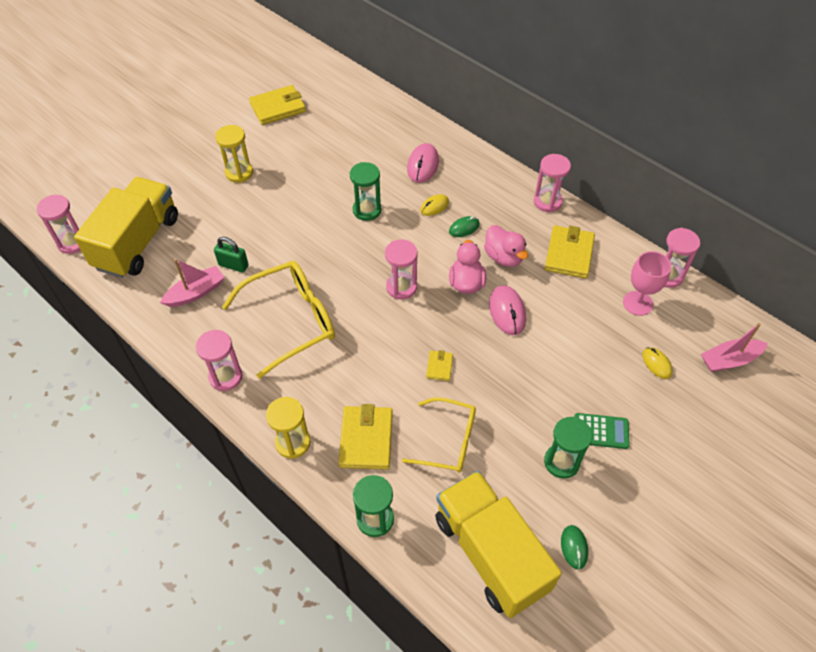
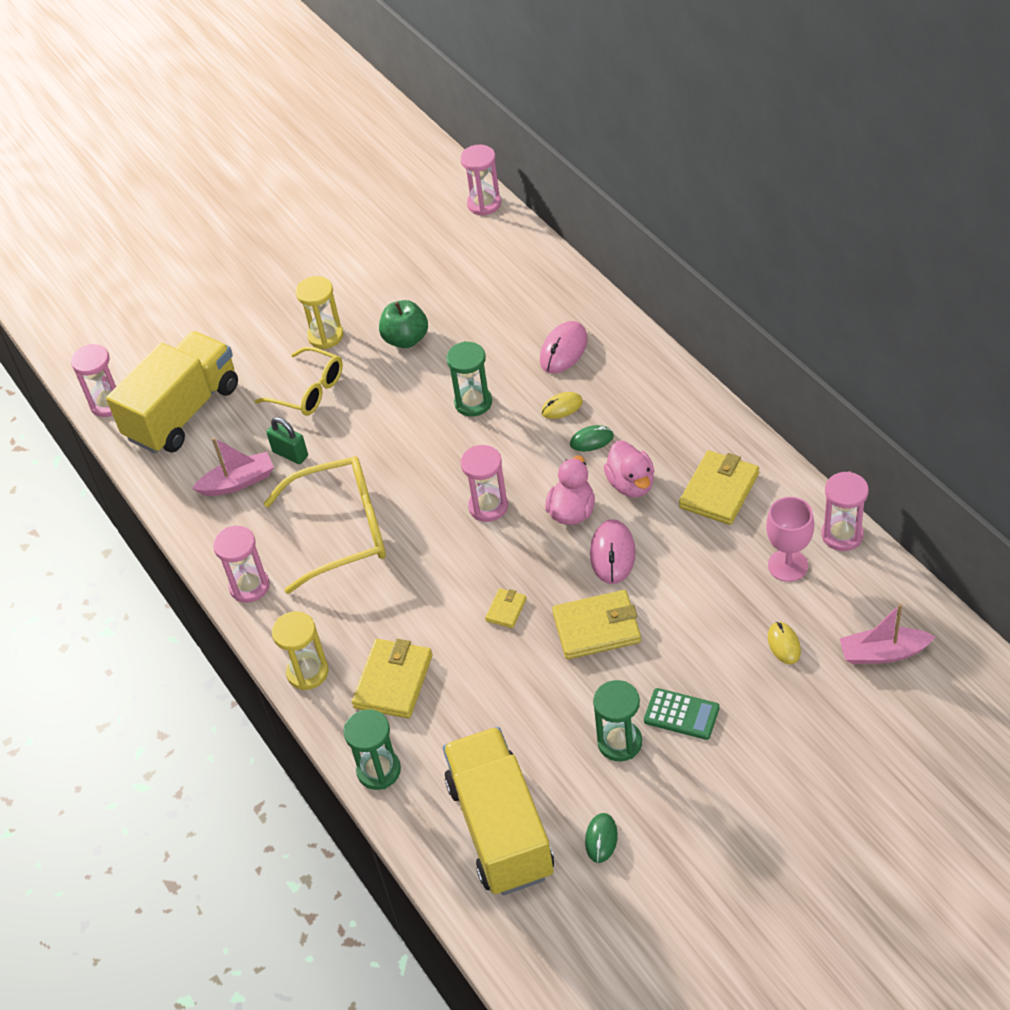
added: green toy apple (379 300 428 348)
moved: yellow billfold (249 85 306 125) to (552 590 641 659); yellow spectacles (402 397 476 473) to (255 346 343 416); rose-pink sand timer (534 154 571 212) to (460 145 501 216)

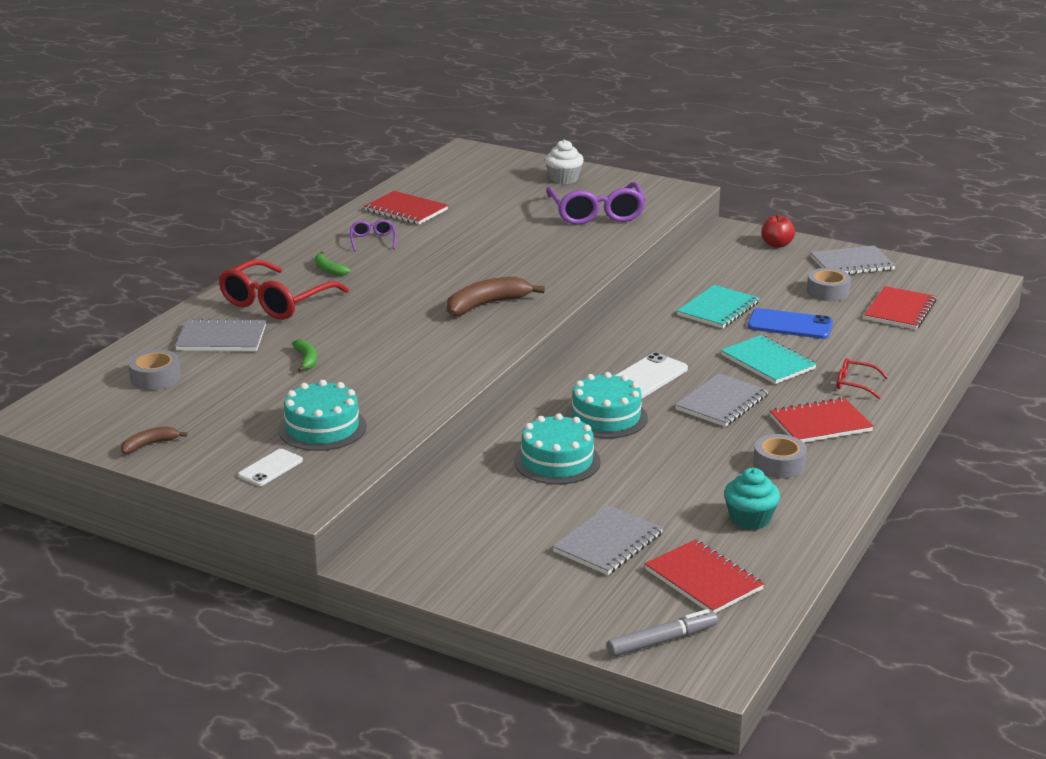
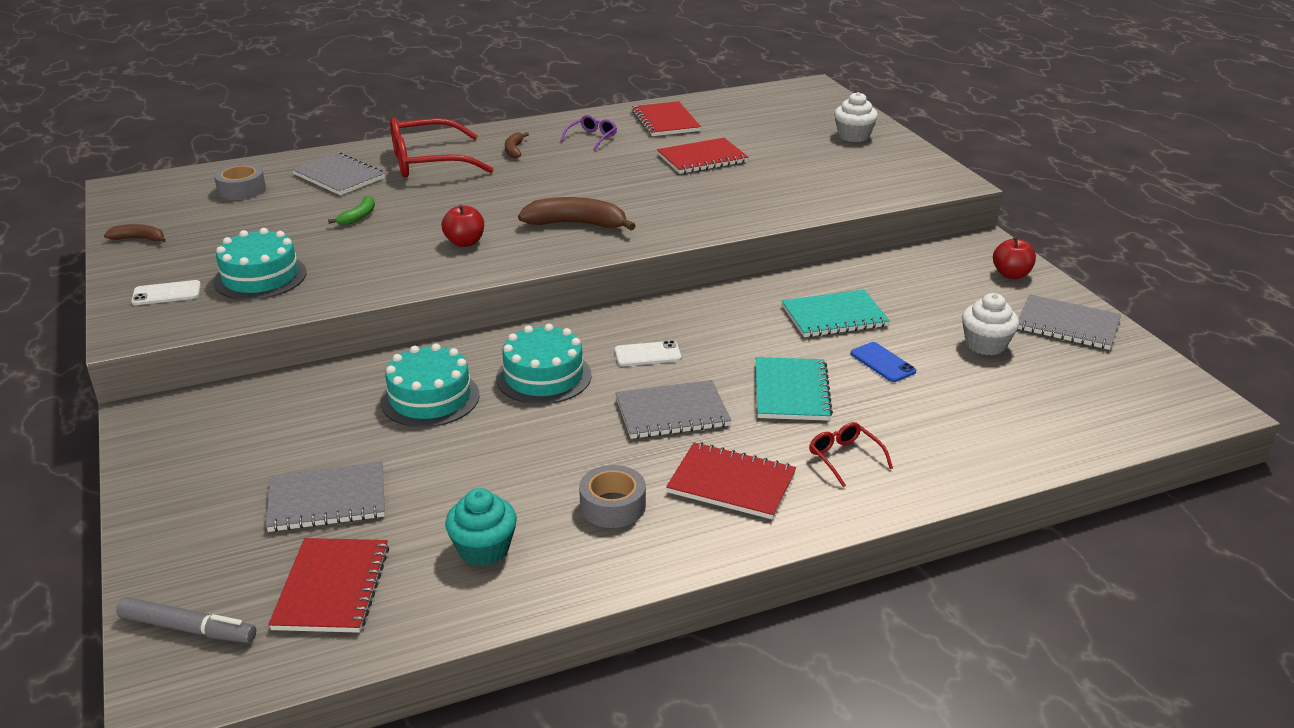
removed: violet spectacles (546 182 646 225)
added: scarlet toy apple (442 204 484 247)
moved: scarlet notebook (864 286 937 329) to (657 138 748 174)
replaced: ash-grey roll of tape (807 268 851 301) to white cupcake (962 293 1019 355)
recoloured: green banana (315 252 350 276) to brown banana (505 132 529 158)
resized: white smartphone (615 353 688 399) = (615 340 682 366) x0.64; cobalt smartphone (748 308 833 339) = (850 342 916 382) x0.64

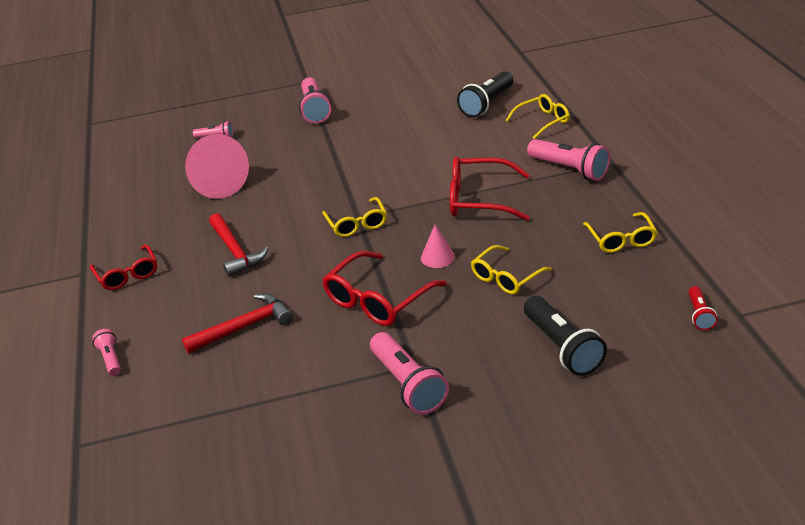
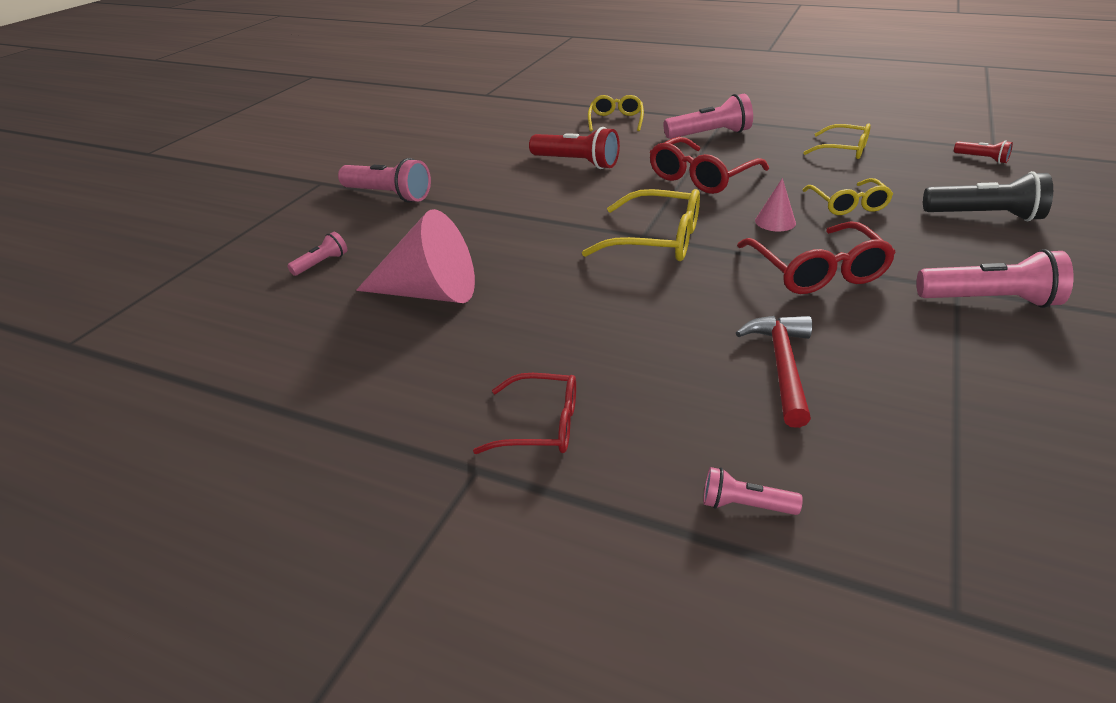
removed: scarlet hammer (209 213 268 277); jet-black flashlight (457 71 513 118)
added: scarlet flashlight (529 127 620 169)
resized: yellow spectacles (322 197 387 237) = (582 189 700 261) x1.52

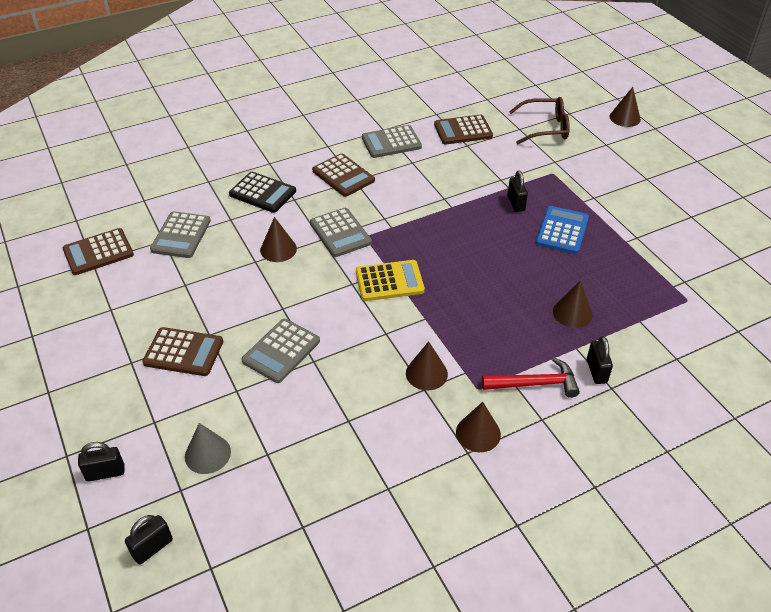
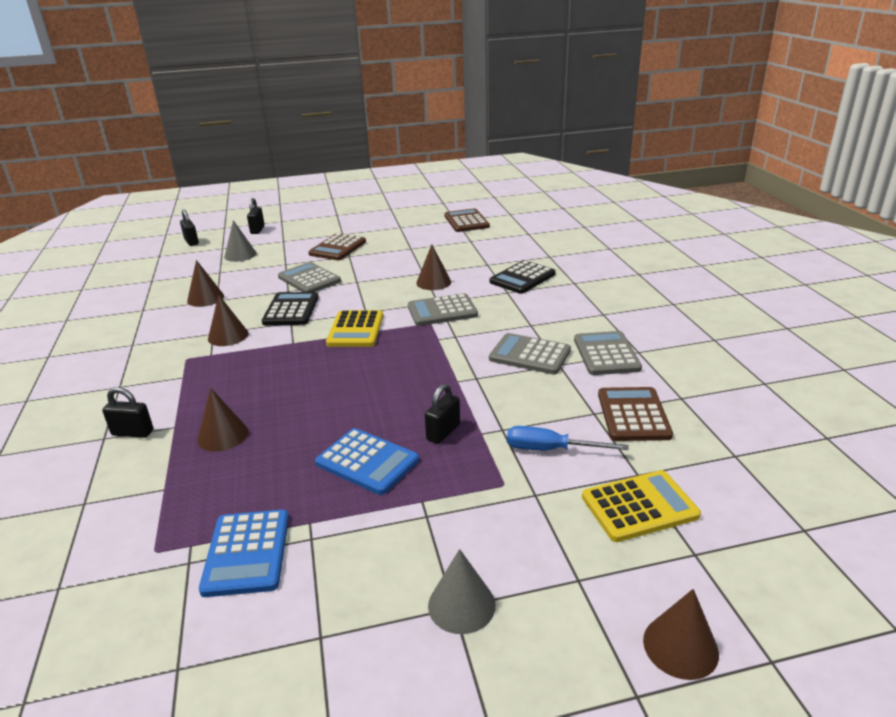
removed: brown calculator (312 153 375 197); scarlet hammer (482 358 580 398)
added: cobalt calculator (199 510 289 597); jet-black calculator (262 292 319 325); ash-grey cone shape (428 549 496 634); cobalt hand screwdriver (507 426 628 450)
moved: ash-grey calculator (150 211 211 258) to (489 333 571 374); brown cone shape (456 402 501 452) to (187 260 224 307)
replaced: brown spectacles (509 97 570 144) to yellow calculator (582 470 701 542)
turned: jet-black lock (508 171 528 212) = (425 384 460 444) 60 degrees counterclockwise

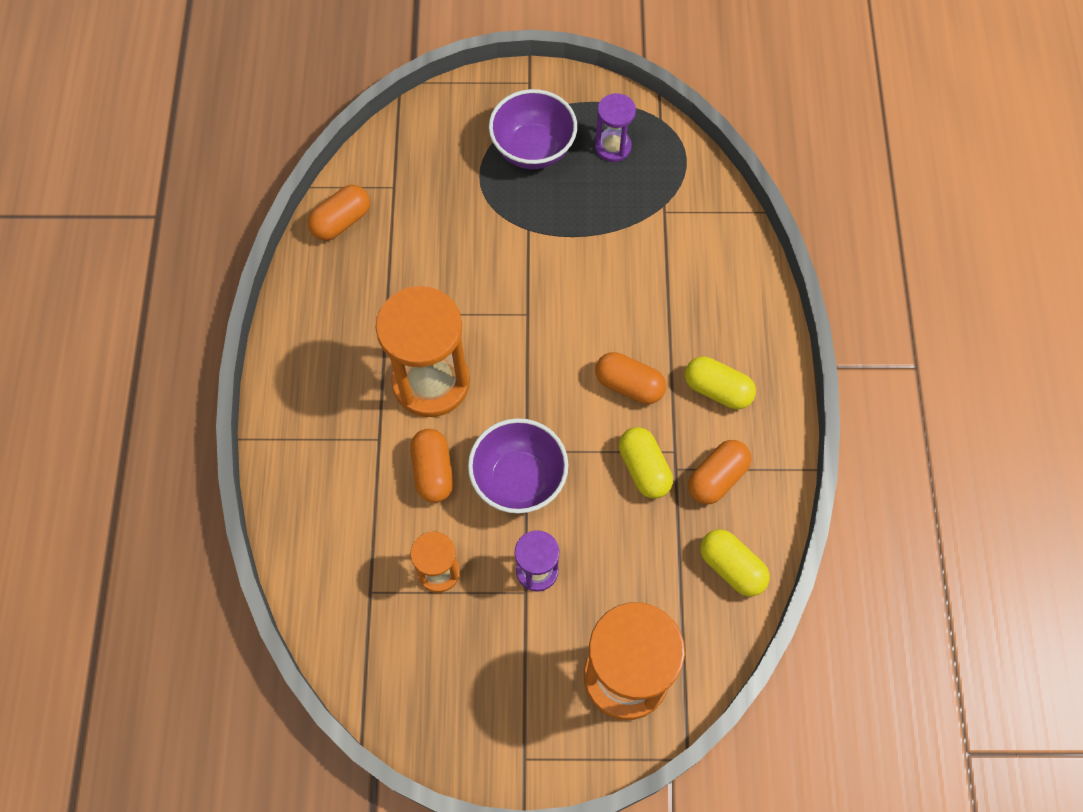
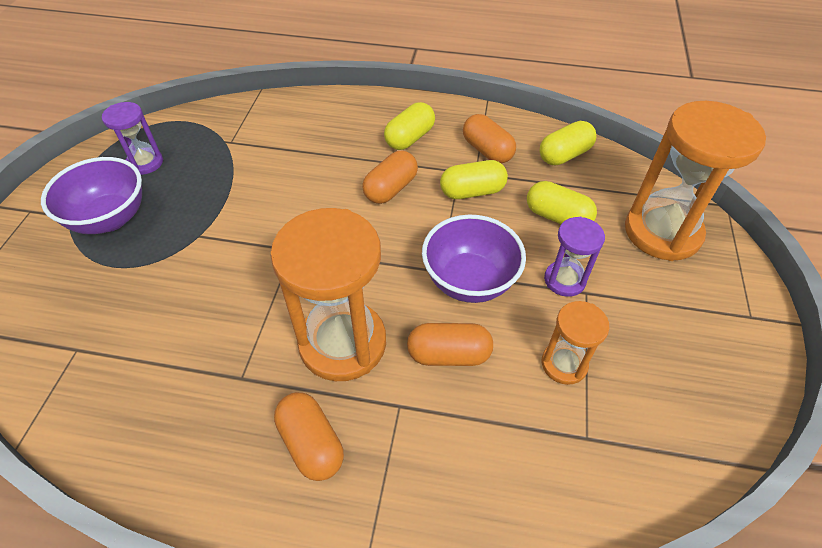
added: yellow pill shape (527 181 597 224)
moved: orange pill shape (308 185 370 241) to (274 392 344 481)

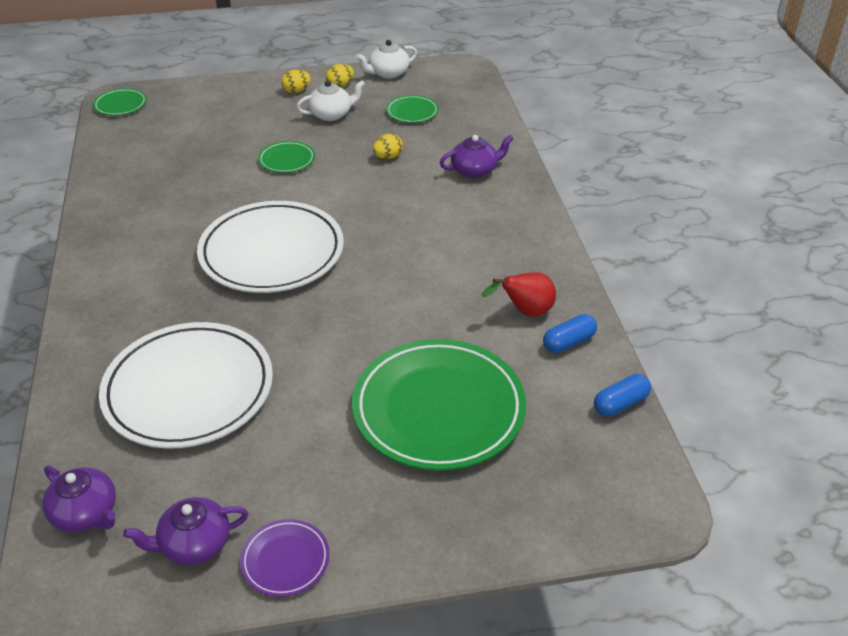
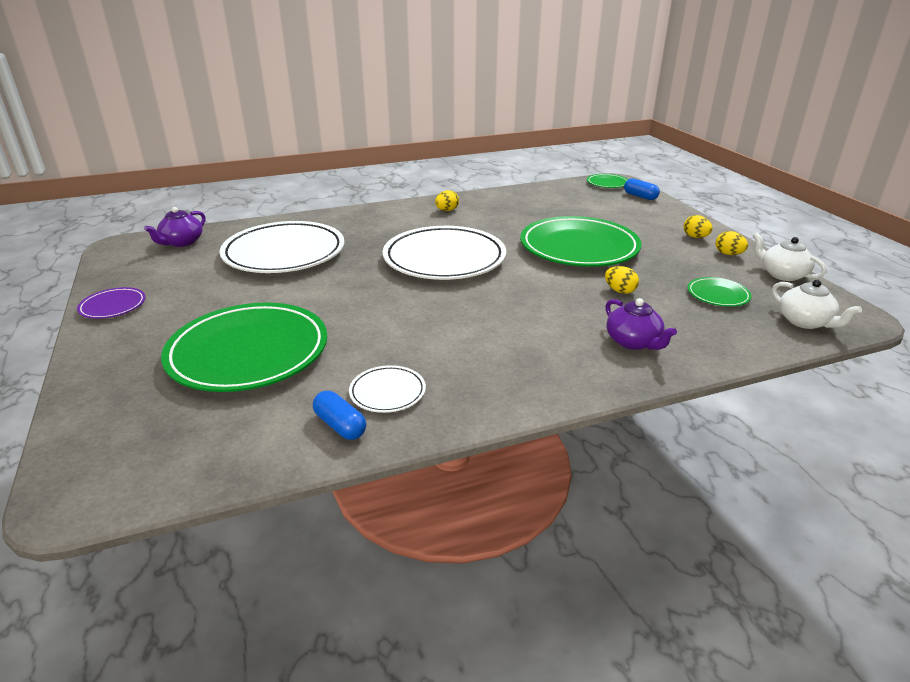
removed: violet tea pot (123 497 248 565)
added: yellow egg (435 190 459 211)
moved: white tea pot (297 80 365 121) to (772 280 862 329); cobalt pill shape (594 374 651 416) to (624 178 660 200)
replaced: scarlet toy pear (482 272 556 317) to white plate (349 365 426 413)
resized: green plate (258 141 315 173) = (520 216 642 267) x2.26

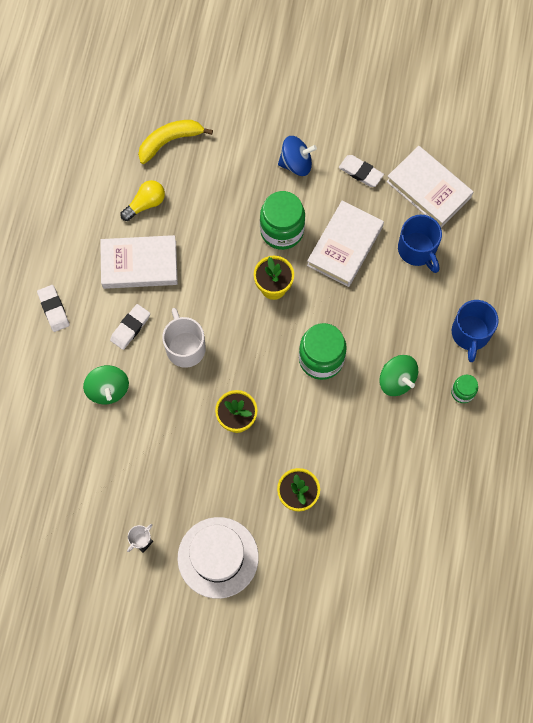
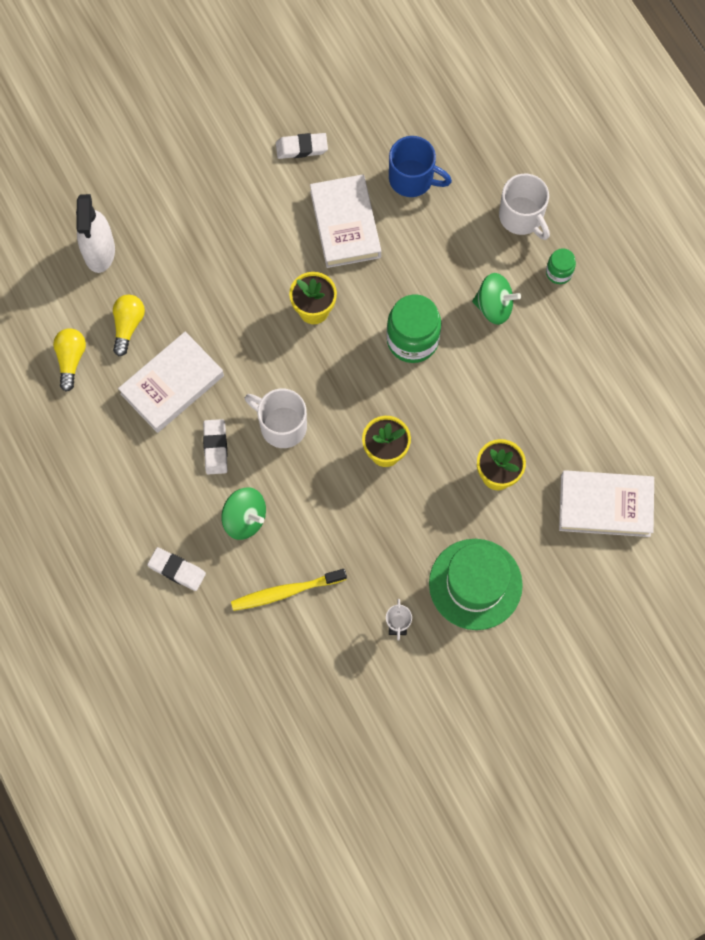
removed: green preserve jar (260 191 305 250); cobalt spinning top (278 136 317 176)
added: yellow bulb (53 328 86 392); yellow dental brush (231 569 347 611)
moved: white pencil eraser (37 285 70 332) to (147 547 206 591); white book (386 146 473 227) to (559 470 654 537)
replaced: yellow banana (138 120 213 164) to white sprayer (76 194 115 273)
recoloured: white hat (177 517 259 599) to green hat (429 539 523 630); cobalt tea mug (452 300 499 362) to white tea mug (499 174 550 240)

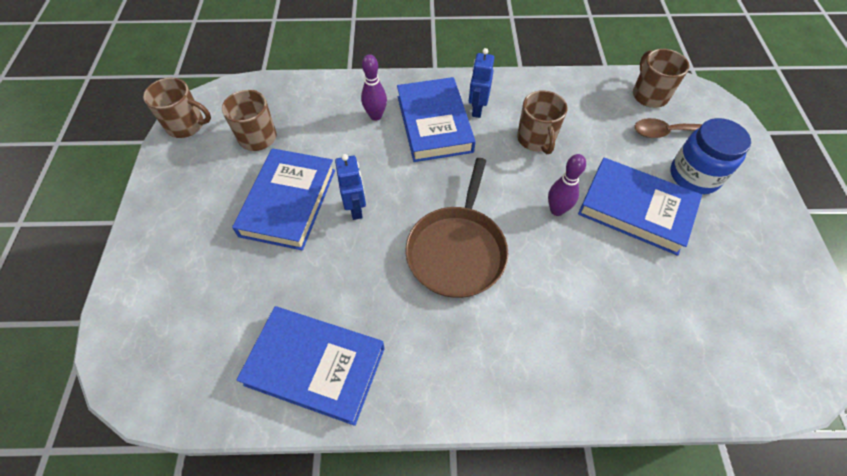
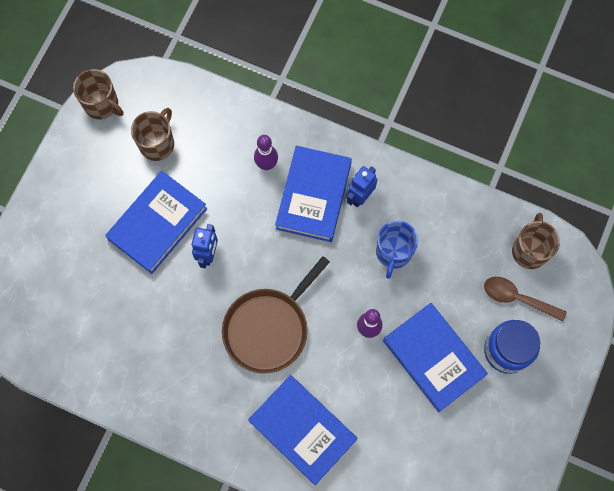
moved: cobalt book (236 306 385 426) to (248 375 357 485)
recoloured: brown tea mug (517 90 567 154) to cobalt tea mug (376 221 418 279)

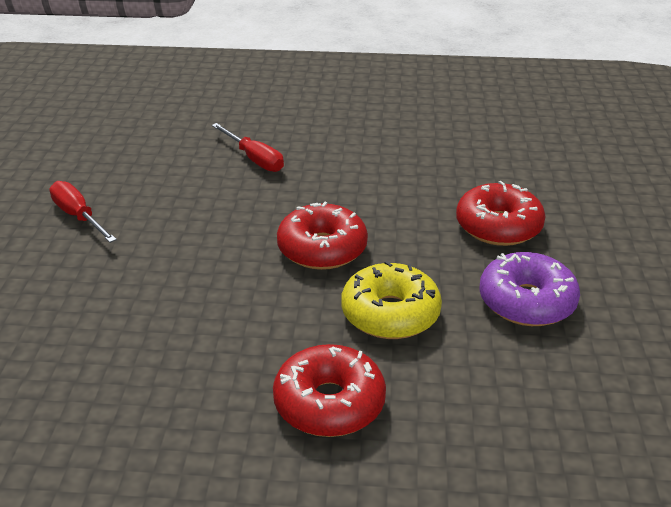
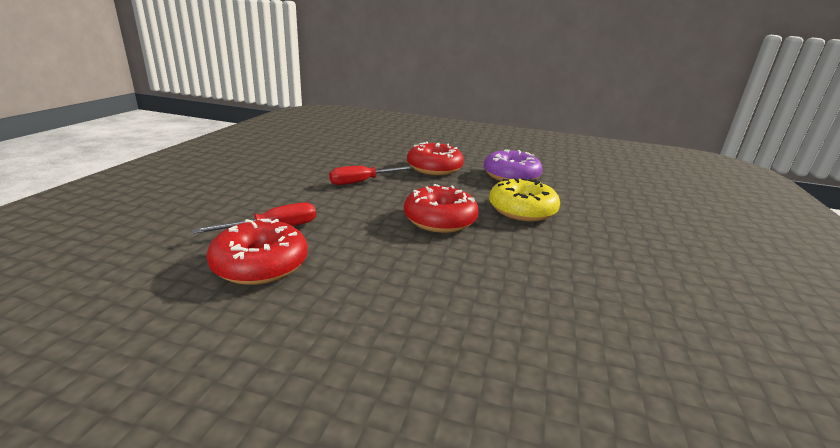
moved: scarlet hand screwdriver (49 181 117 243) to (329 166 414 185); scarlet doughnut (273 344 386 437) to (207 219 308 285)

